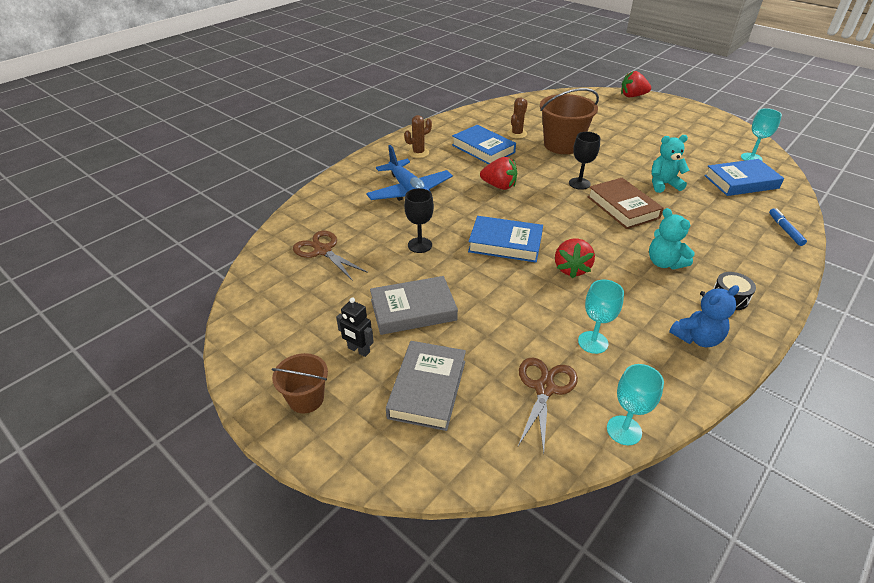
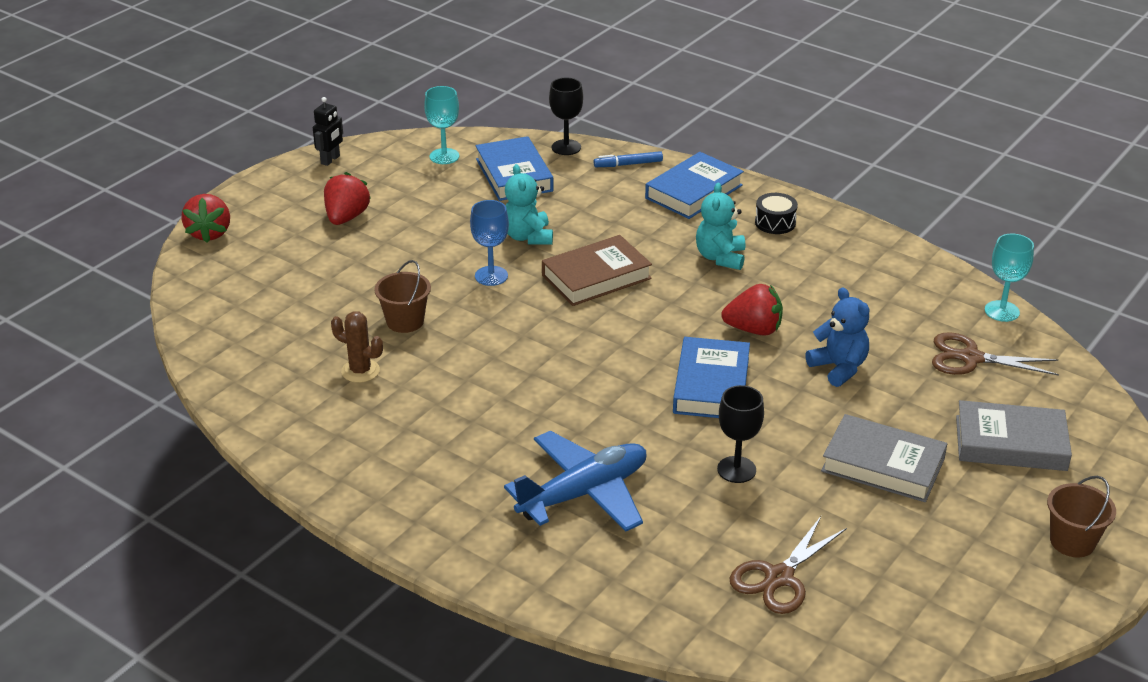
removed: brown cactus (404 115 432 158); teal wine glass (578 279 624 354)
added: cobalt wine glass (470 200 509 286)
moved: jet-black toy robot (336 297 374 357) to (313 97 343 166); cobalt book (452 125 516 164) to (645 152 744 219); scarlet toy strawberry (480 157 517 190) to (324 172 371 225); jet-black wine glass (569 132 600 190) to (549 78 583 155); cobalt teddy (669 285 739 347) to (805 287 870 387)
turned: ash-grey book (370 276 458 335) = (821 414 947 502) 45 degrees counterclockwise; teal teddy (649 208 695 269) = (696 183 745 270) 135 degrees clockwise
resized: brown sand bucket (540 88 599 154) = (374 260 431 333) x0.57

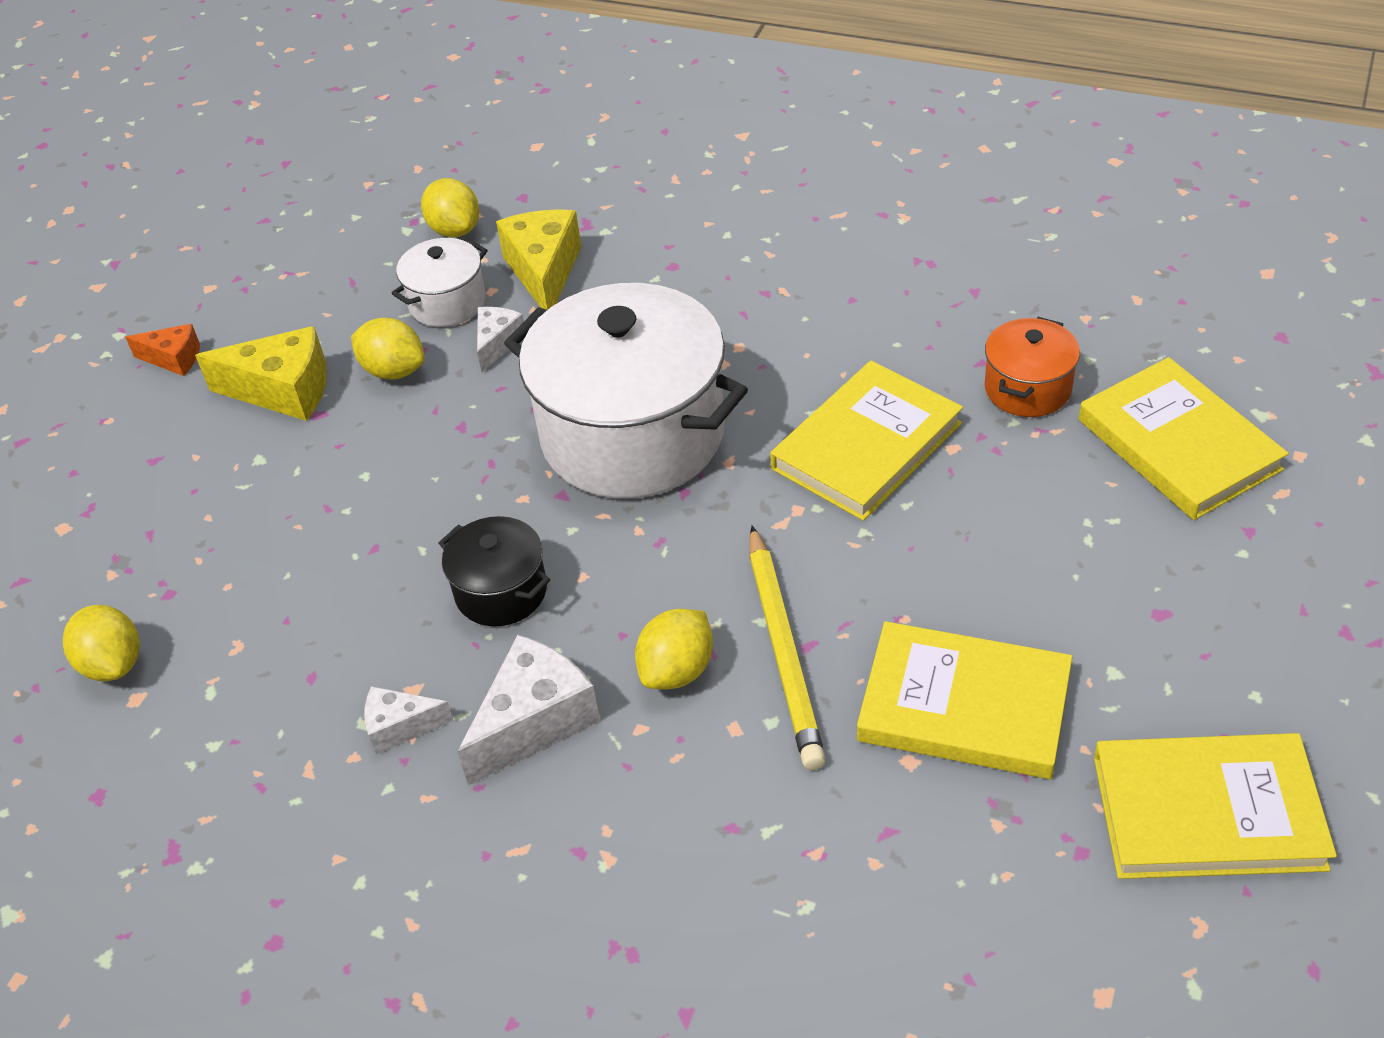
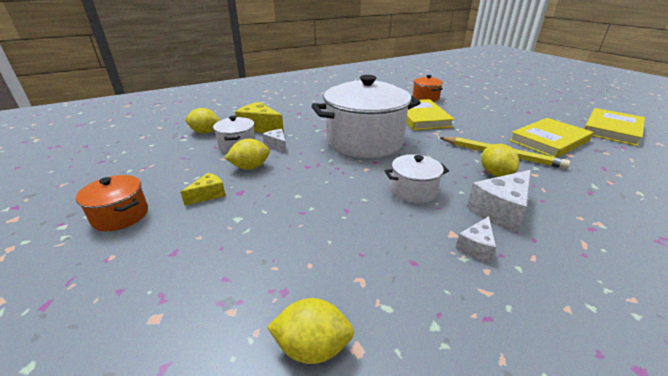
removed: yellow book (1079 357 1289 520)
replaced: orange cheese (125 324 200 376) to orange cooking pot (76 175 148 231)
recoloured: jet-black cooking pot (439 516 550 626) to white cooking pot (385 154 449 203)
turned: white cheese (457 635 600 785) = (467 170 531 232) 120 degrees counterclockwise
resized: yellow cheese (195 326 327 421) = (180 173 226 206) x0.57

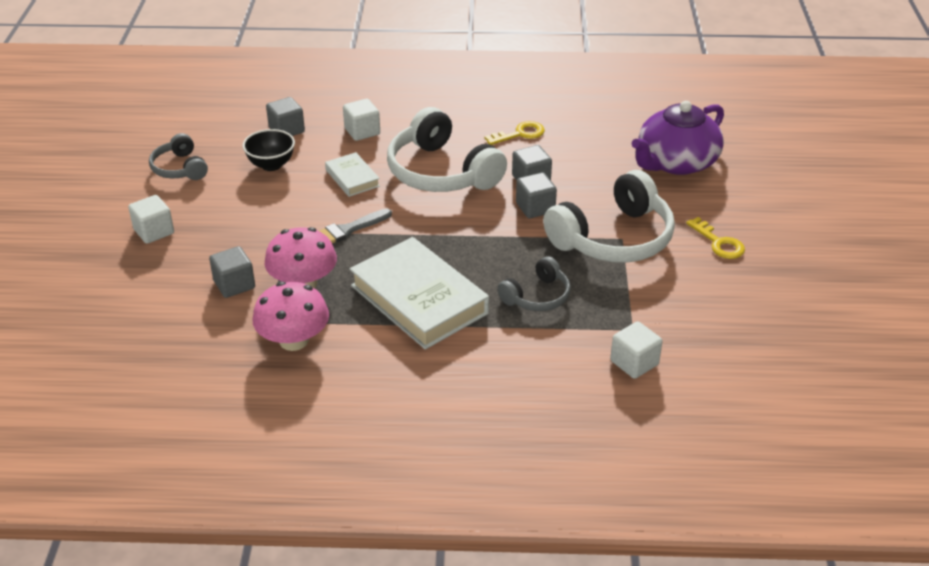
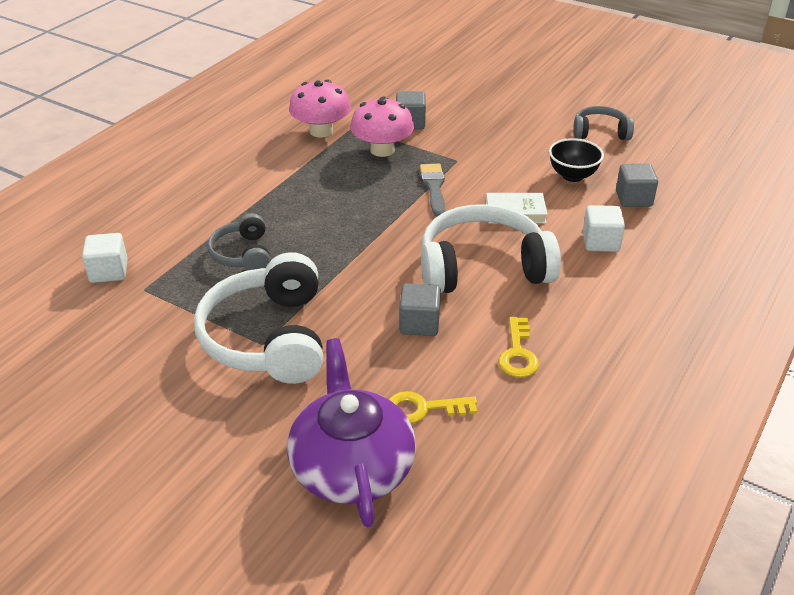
removed: white solid cube (128 195 174 244); white book (350 237 489 349); ash-grey solid cube (516 172 557 218)
moved: yellow door key (686 217 745 259) to (389 391 477 424)

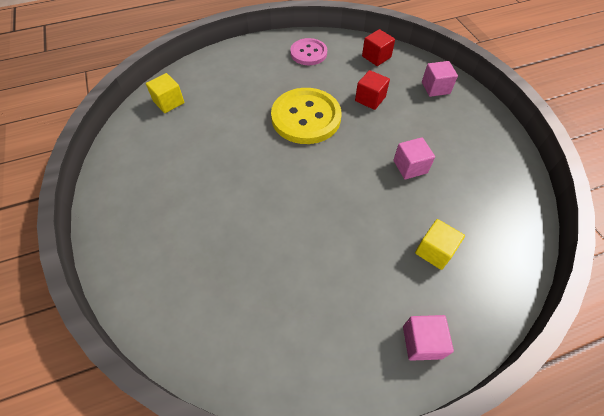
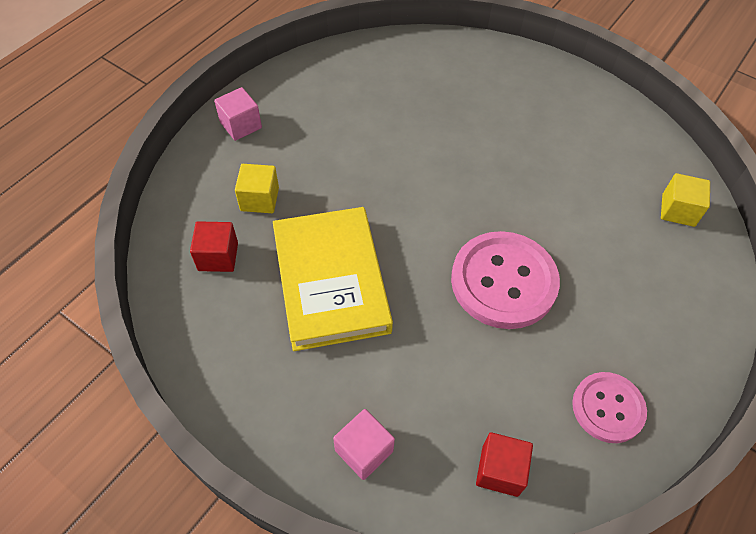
moved: scarlet solid cube (355 70 390 110) to (190 221 238 272)
replaced: rose-pink solid cube (393 137 435 180) to yellow book (273 207 393 351)
recoloured: yellow button (271 88 341 144) to rose-pink button (451 231 560 329)

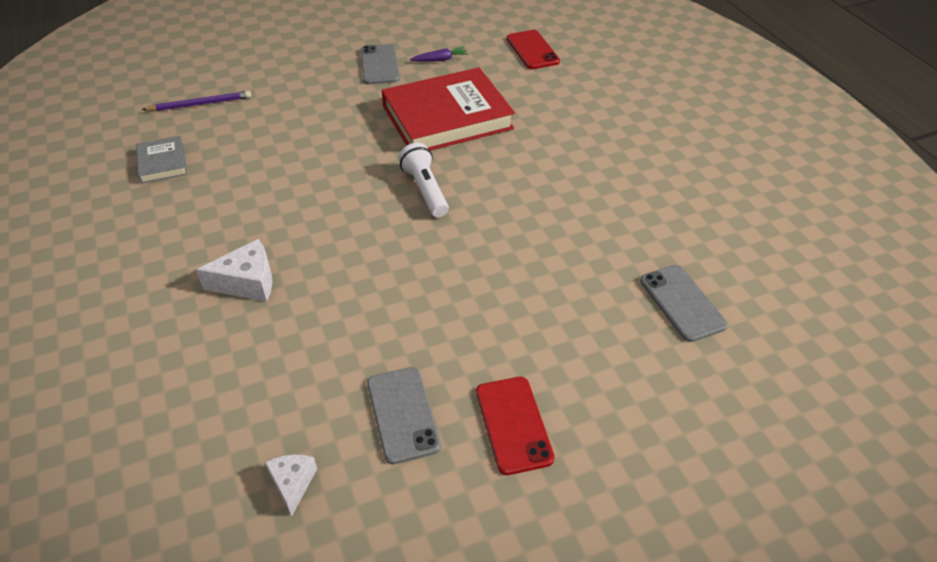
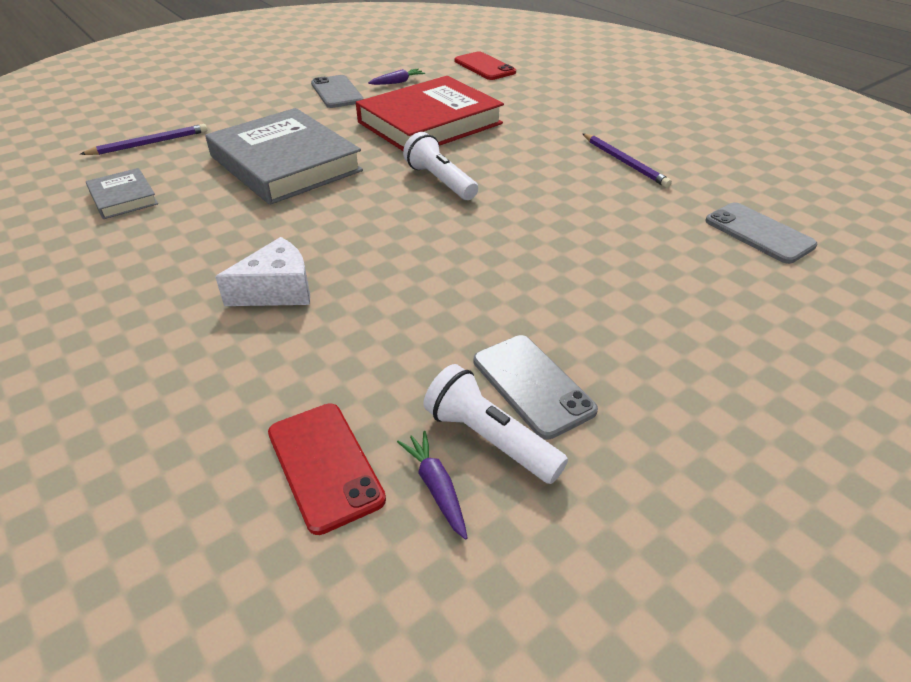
added: ash-grey book (205 108 363 205); white flashlight (423 364 568 484); violet pencil (582 133 672 187)
moved: scarlet smartphone (476 377 554 475) to (268 403 386 535)
replaced: white cheese (265 454 317 516) to violet root vegetable (397 431 468 540)

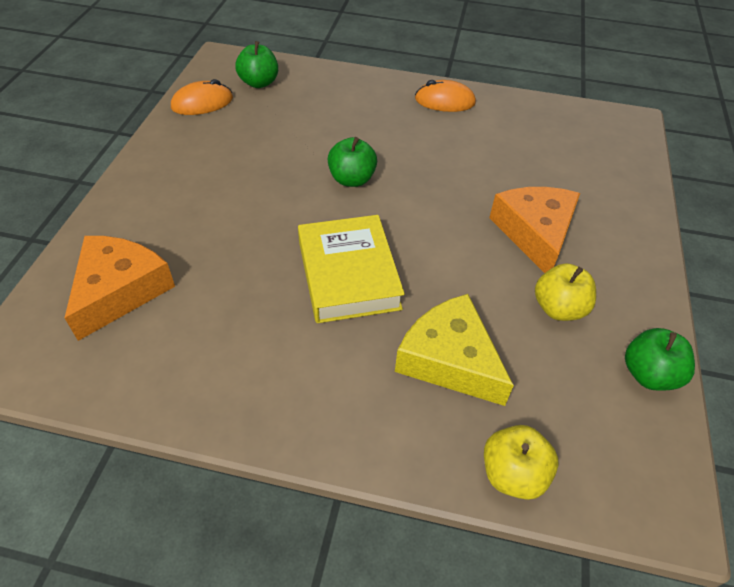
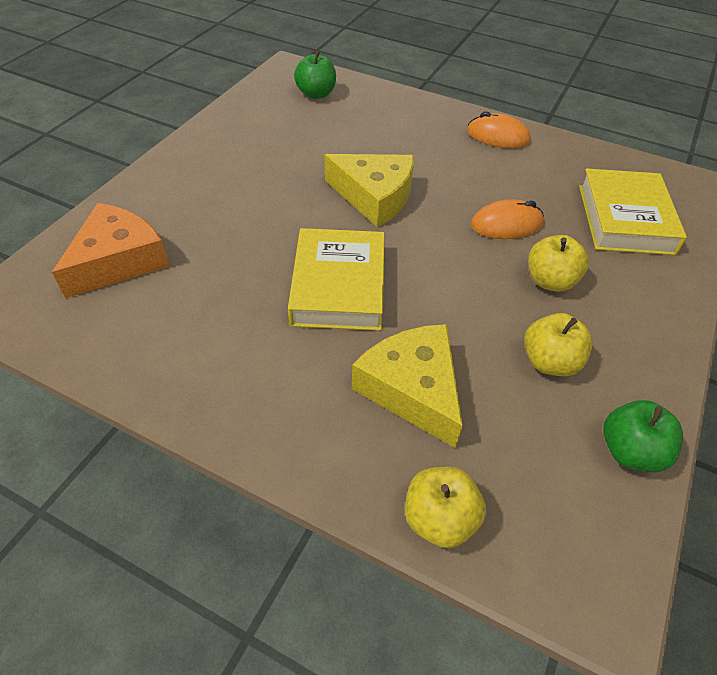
added: yellow book (579 168 687 255)
moved: orange PC mouse (171 79 233 115) to (471 199 544 239)
replaced: green toy apple (328 137 377 187) to yellow cheese (324 154 414 227); orange cheese (489 187 580 273) to yellow toy apple (528 235 589 292)

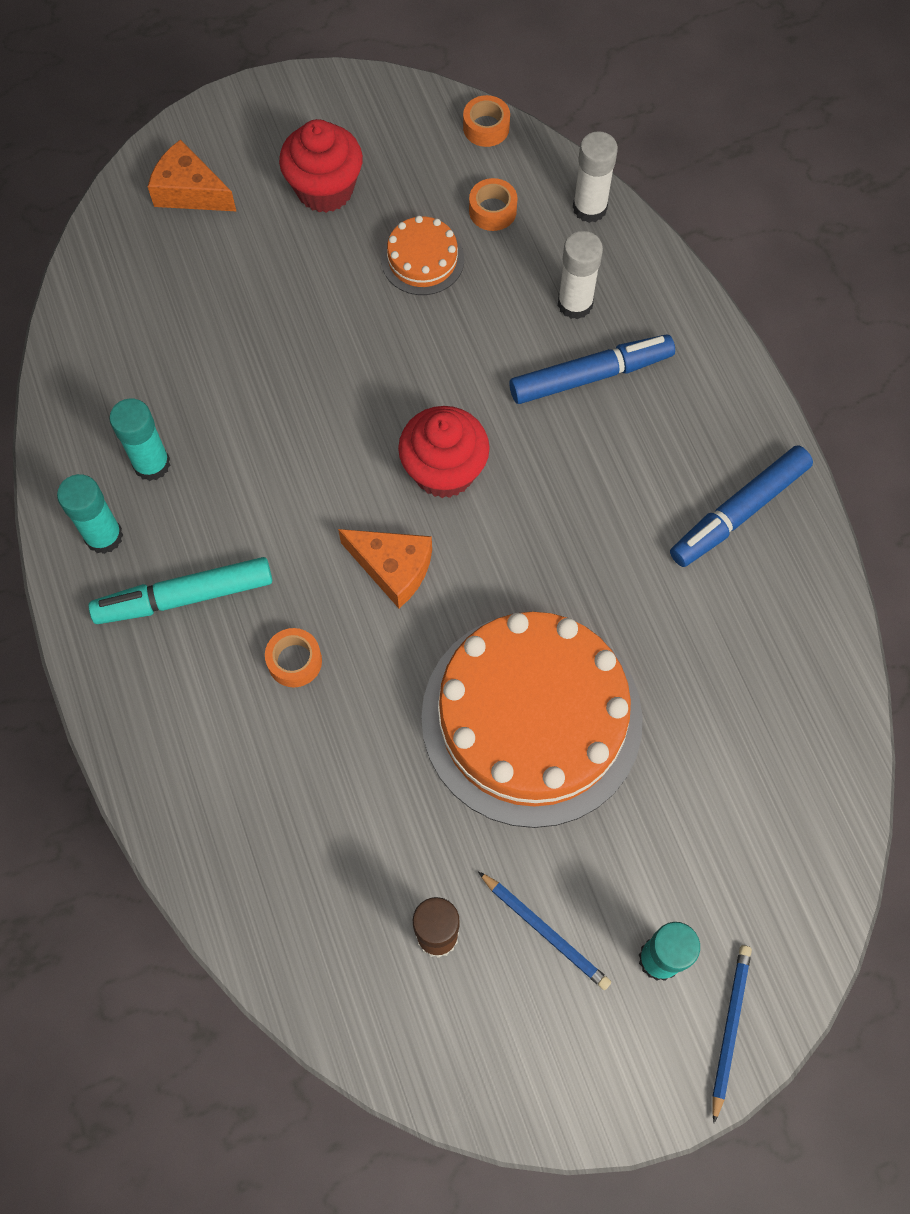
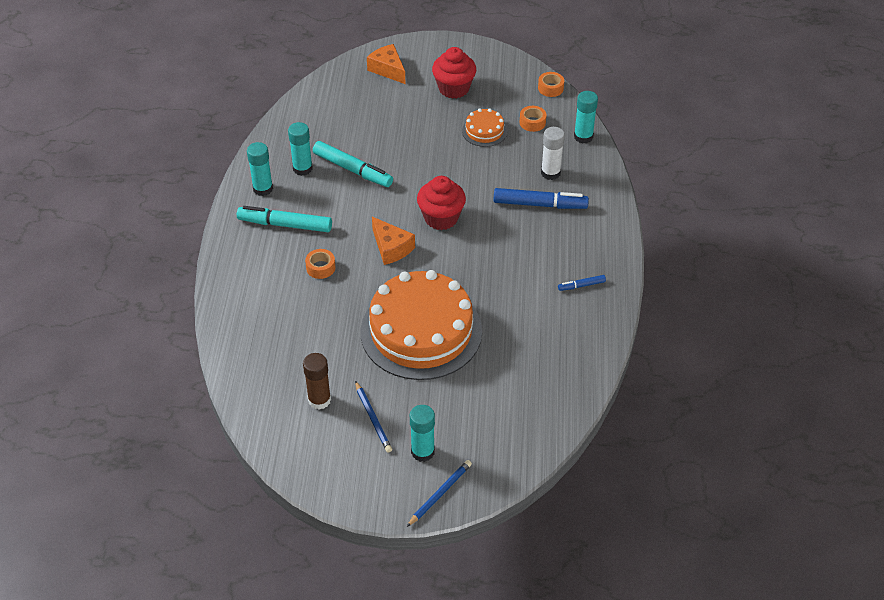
added: teal marker (313 141 393 187)
recoloured: white glue (573 131 618 223) to teal glue (574 91 598 143)
resized: cobalt marker (670 446 813 567) = (558 275 606 291) x0.49

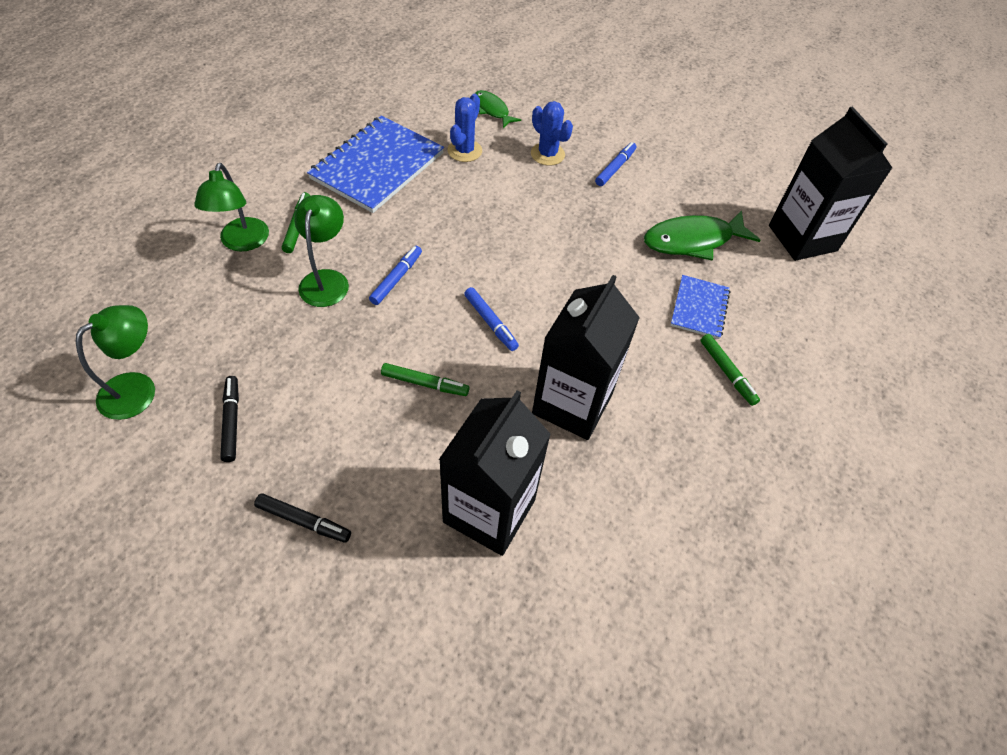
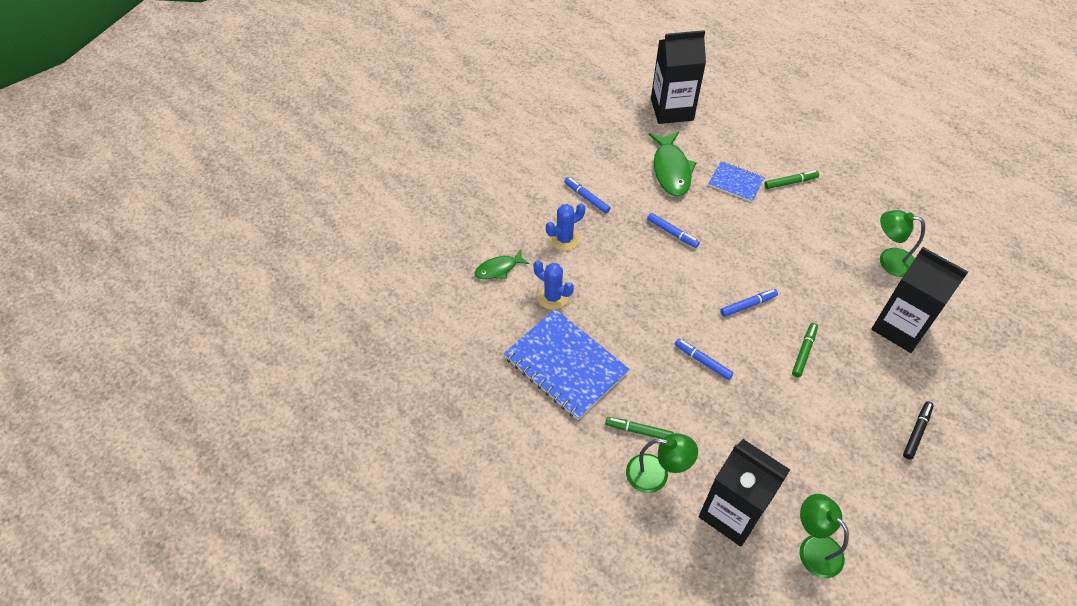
removed: jet-black marker (220 376 239 462)
added: cobalt marker (647 213 700 248)
moved: green desk lamp (294 195 349 307) to (880 210 925 277); jet-black juice carton (532 275 640 440) to (699 439 790 547)

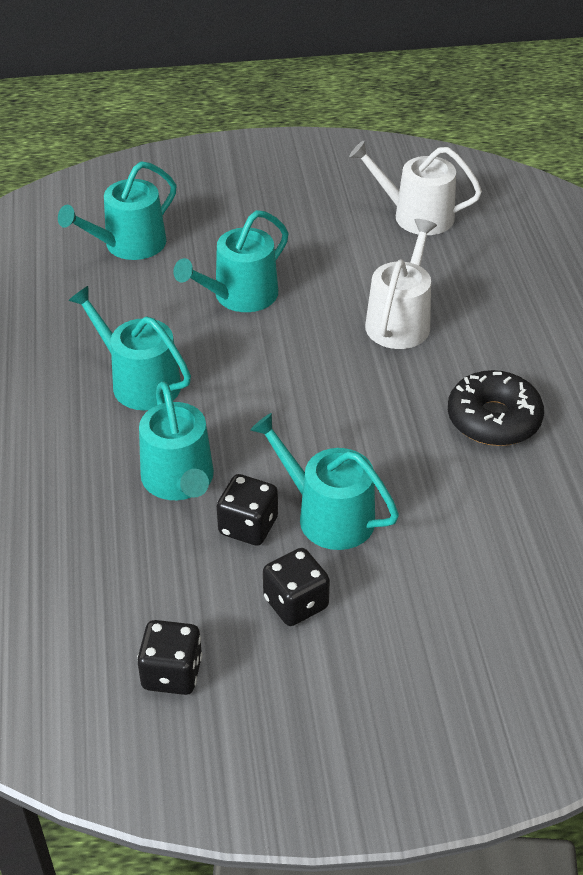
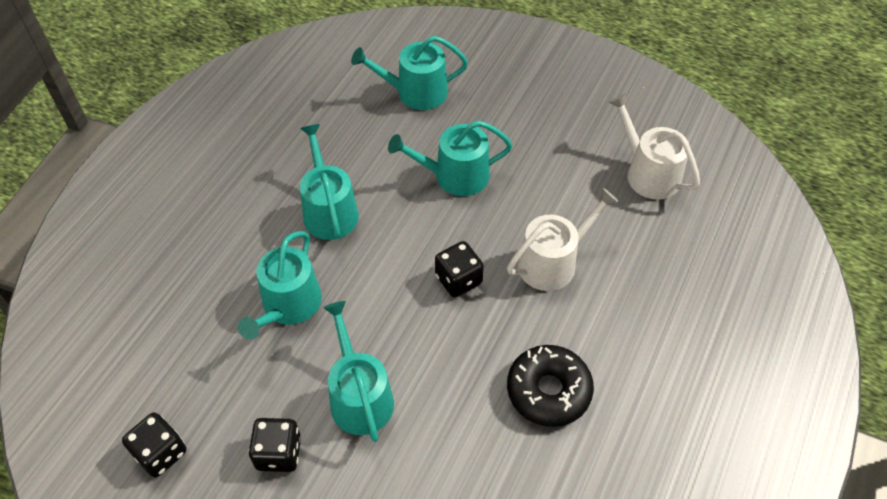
moved: jet-black die (217 474 278 546) to (435 241 484 297)

